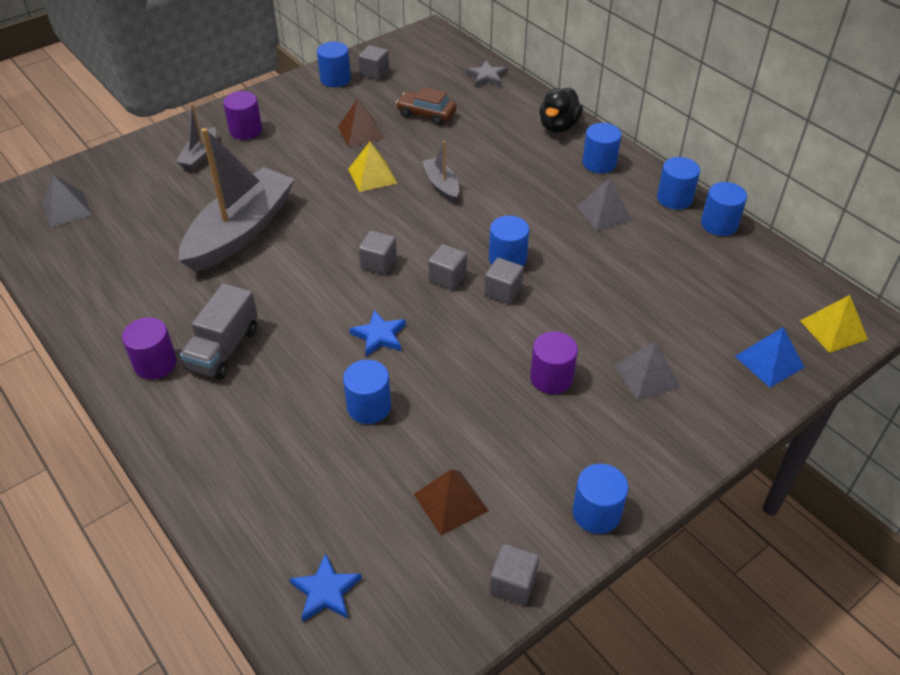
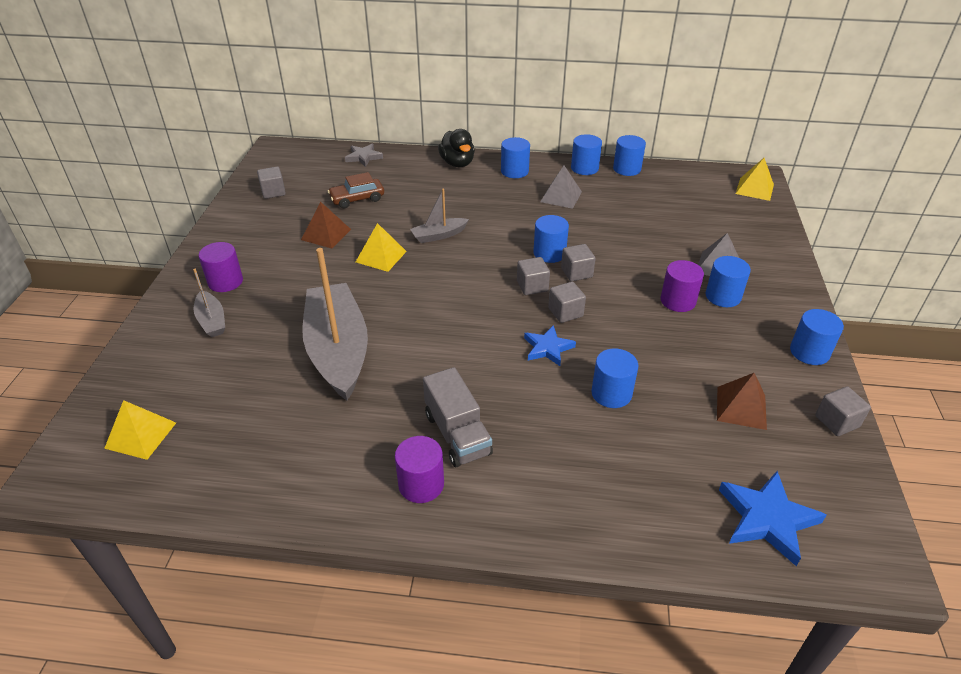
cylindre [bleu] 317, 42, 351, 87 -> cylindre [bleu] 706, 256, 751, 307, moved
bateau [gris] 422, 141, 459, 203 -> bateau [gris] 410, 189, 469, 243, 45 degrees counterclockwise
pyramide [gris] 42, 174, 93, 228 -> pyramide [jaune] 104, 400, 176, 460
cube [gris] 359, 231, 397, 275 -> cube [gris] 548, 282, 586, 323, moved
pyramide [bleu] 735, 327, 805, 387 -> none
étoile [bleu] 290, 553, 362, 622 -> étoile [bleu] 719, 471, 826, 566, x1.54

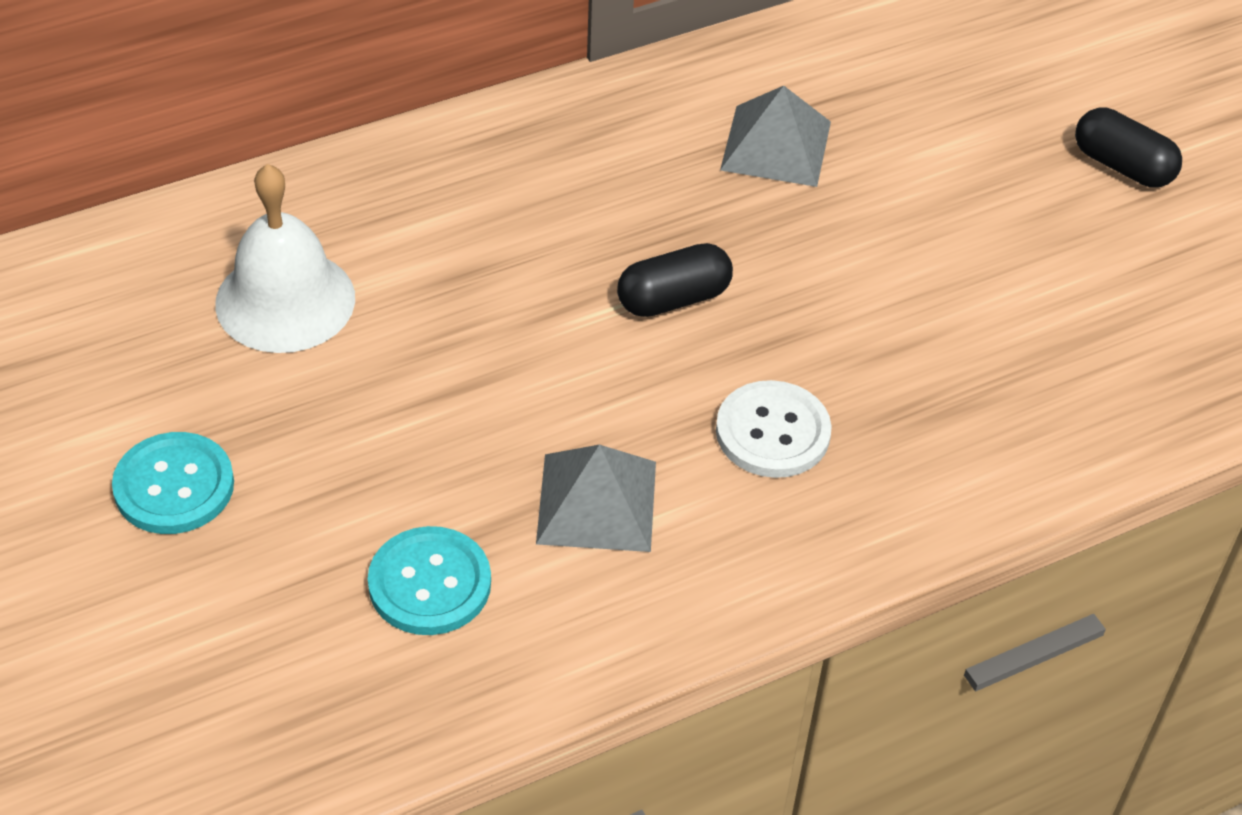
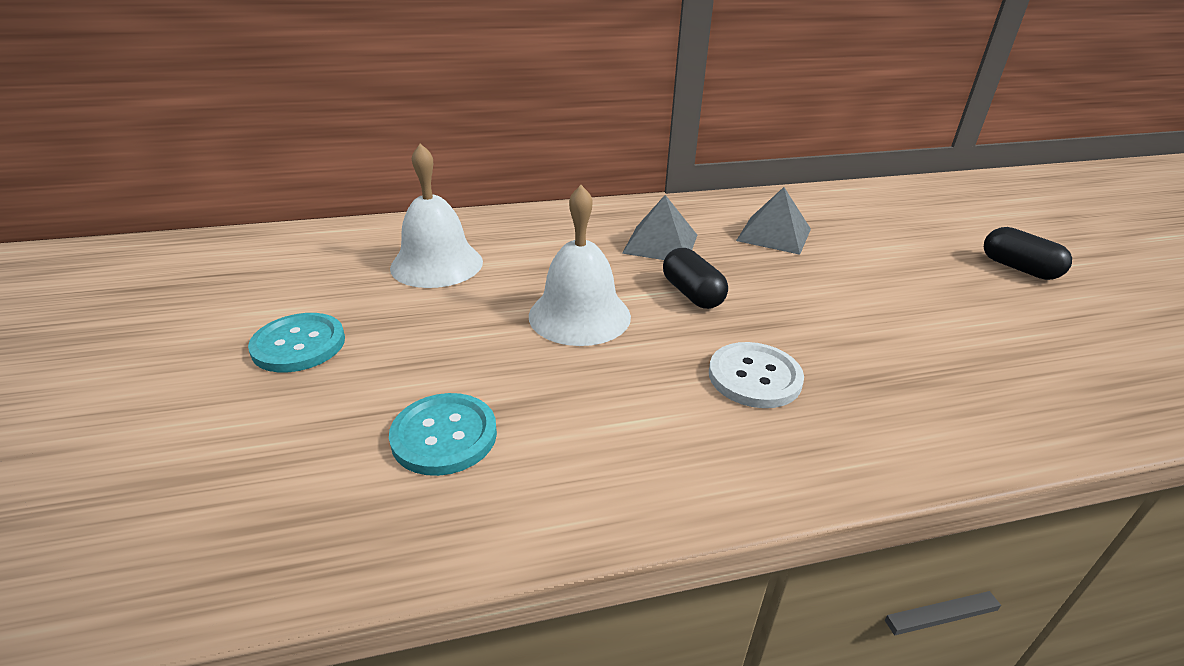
gélule [noir] 617, 243, 733, 317 -> gélule [noir] 663, 248, 728, 309, 75 degrees clockwise
pyramide [gris] 536, 445, 656, 552 -> pyramide [gris] 622, 195, 697, 260, moved
none -> cloche [blanc] 529, 185, 631, 346

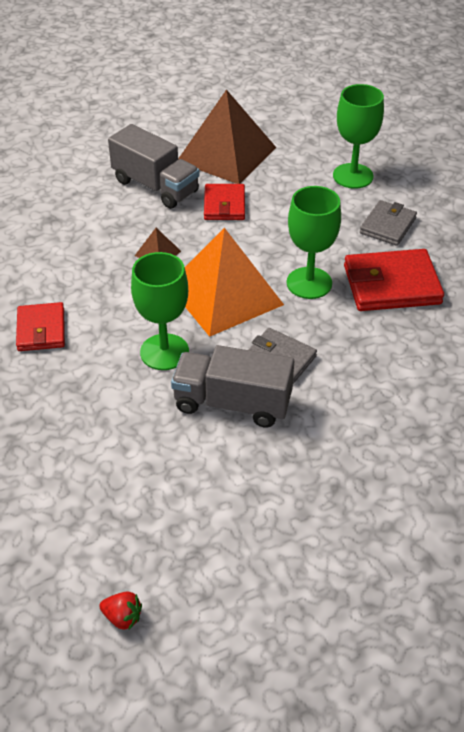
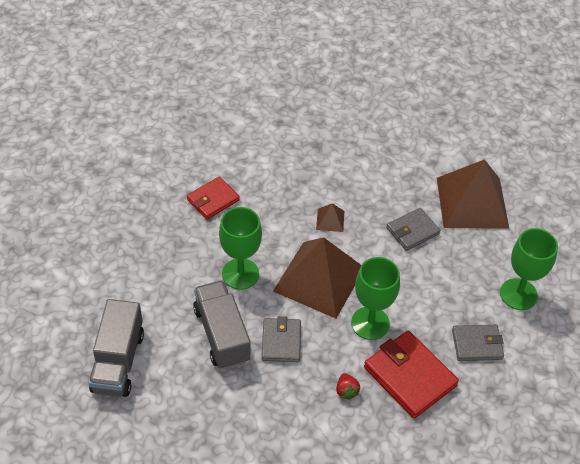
camion [gris] 108, 124, 200, 209 -> camion [gris] 89, 299, 144, 397, moved
portefeuille [rouge] 204, 184, 245, 220 -> portefeuille [gris] 386, 208, 440, 251
pyramide [orange] 185, 228, 284, 337 -> pyramide [marron] 273, 237, 361, 319
fraise [rouge] 99, 591, 142, 630 -> fraise [rouge] 336, 373, 360, 400, moved

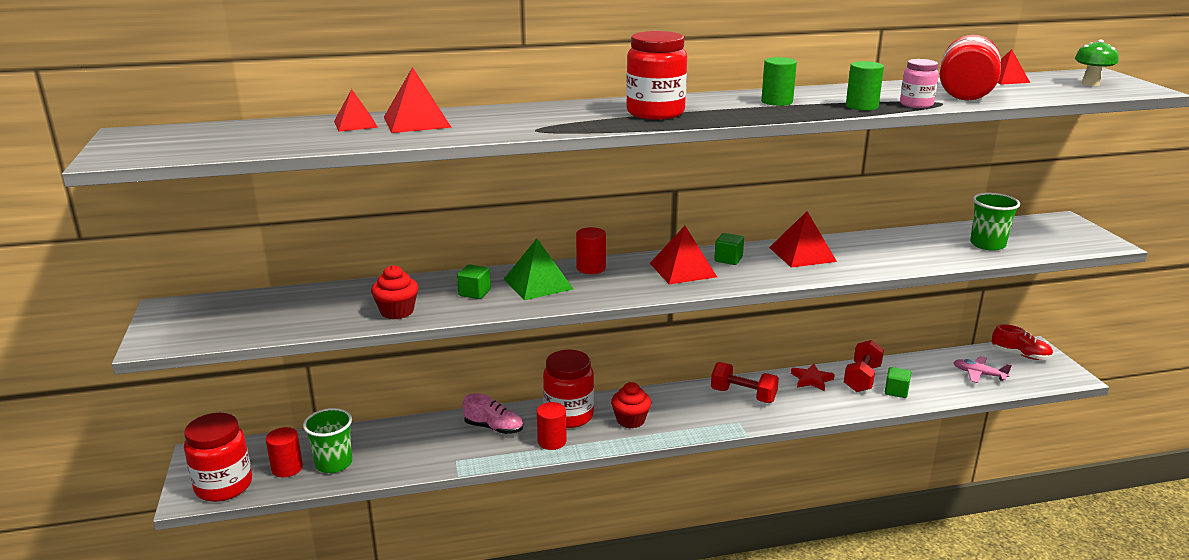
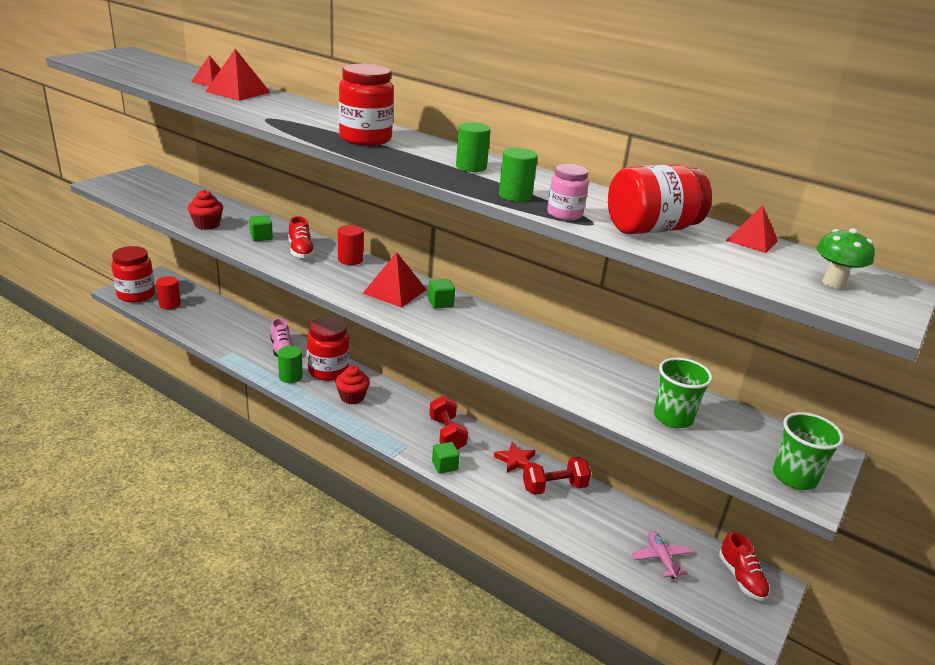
pyramide [rouge] 769, 211, 837, 268 -> none
pyramide [vert] 504, 239, 573, 300 -> chaussure [rouge] 288, 216, 315, 258
cube [vert] 885, 367, 911, 398 -> cube [vert] 432, 442, 460, 474, moved
cylindre [rouge] 537, 402, 567, 450 -> cylindre [vert] 278, 346, 303, 383
gobelet [vert] 303, 408, 352, 473 -> gobelet [vert] 773, 412, 844, 490, moved

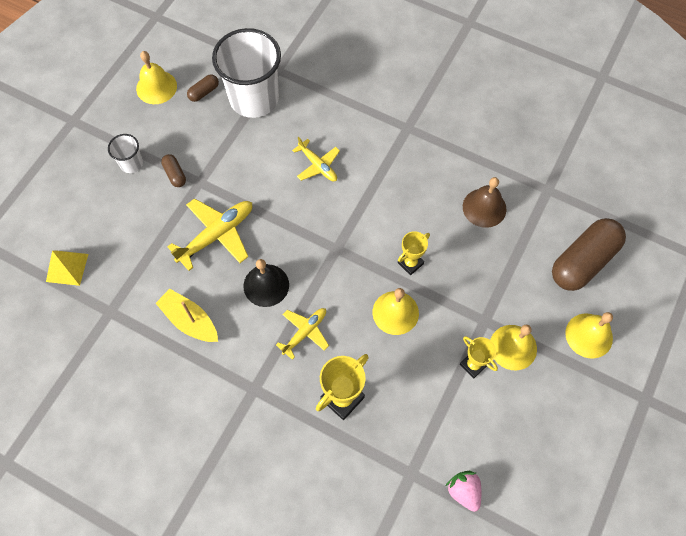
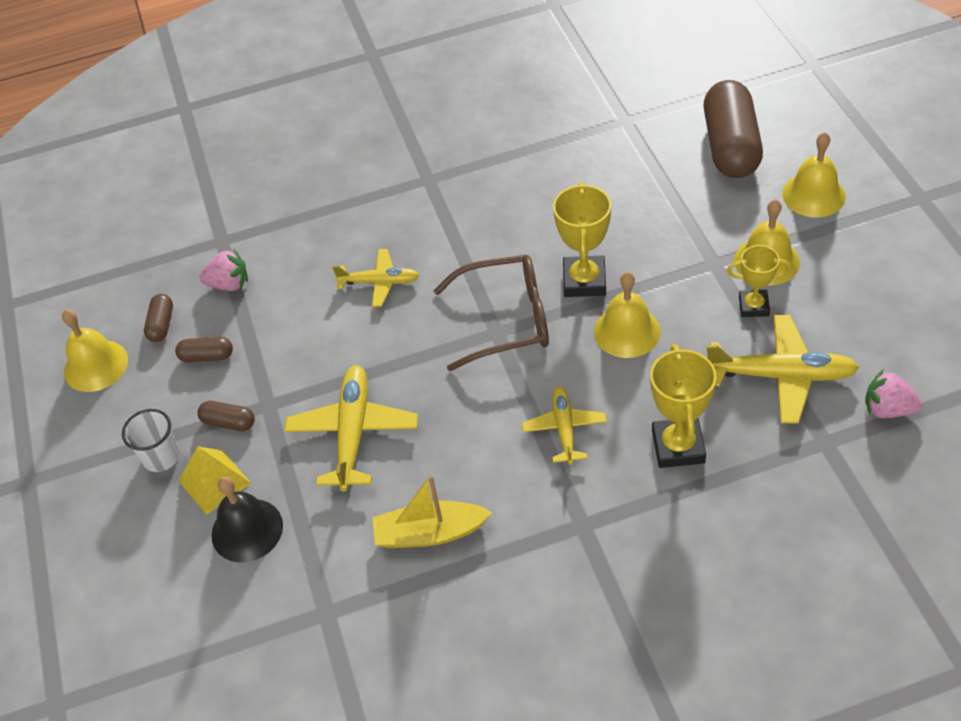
gobelet [blanc] 212, 28, 281, 118 -> fraise [rose] 199, 248, 248, 291
cloche [marron] 463, 177, 506, 228 -> none
trophée [jaune] 398, 231, 430, 275 -> trophée [jaune] 553, 182, 611, 297, x1.56
pyramide [jaune] 46, 250, 88, 286 -> pyramide [jaune] 179, 447, 251, 515, moved
cloche [noir] 243, 259, 289, 307 -> cloche [noir] 211, 477, 283, 562, moved
none -> lunettes [marron] 433, 255, 549, 371
none -> avion [jaune] 707, 315, 859, 424
none -> gélule [marron] 175, 337, 233, 362

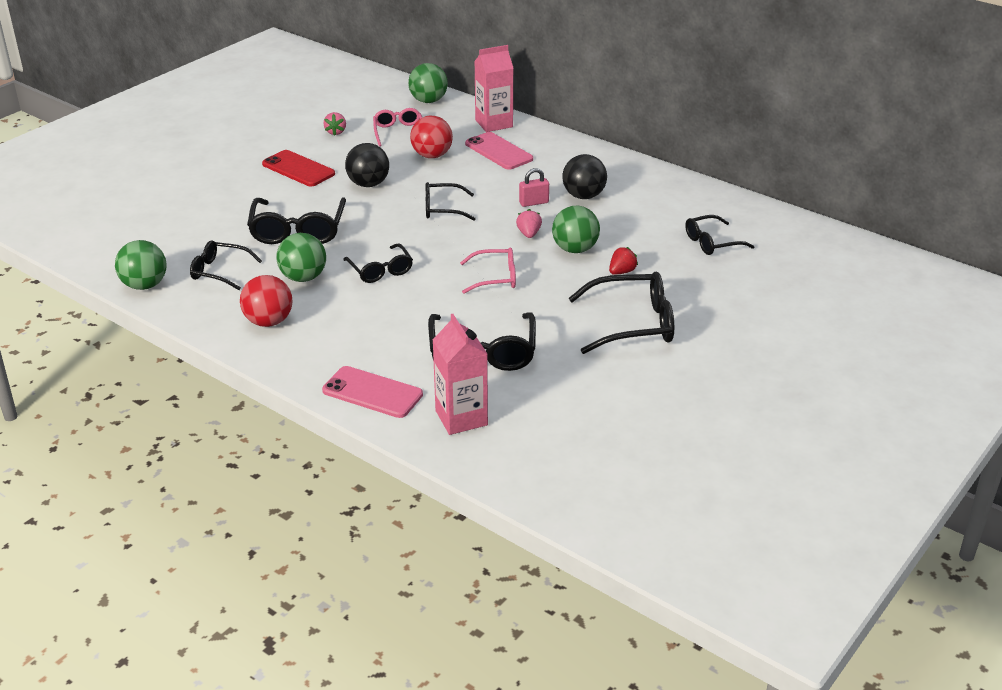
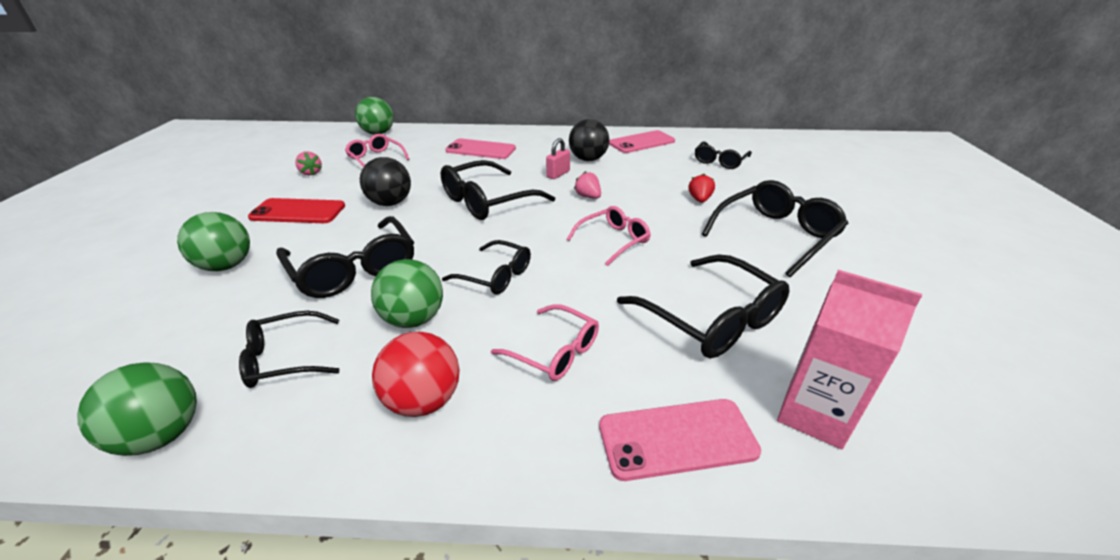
brique de lait [rose] 474, 45, 513, 132 -> none
balle [rouge] 410, 116, 453, 158 -> none
lunettes [noir] 426, 182, 476, 220 -> lunettes [noir] 441, 160, 555, 220, x1.63
balle [vert] 552, 206, 600, 253 -> balle [vert] 177, 212, 250, 271, moved
none -> téléphone [rose] 609, 130, 675, 153
none -> lunettes [rose] 491, 304, 599, 381

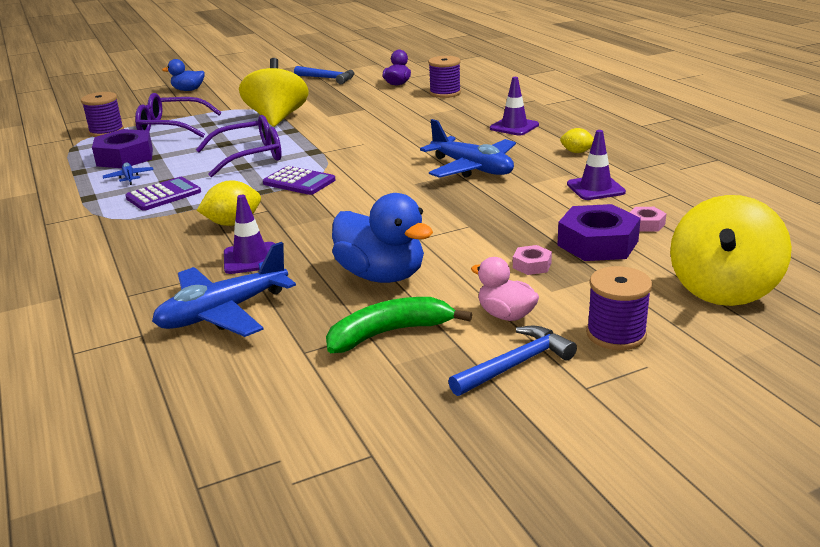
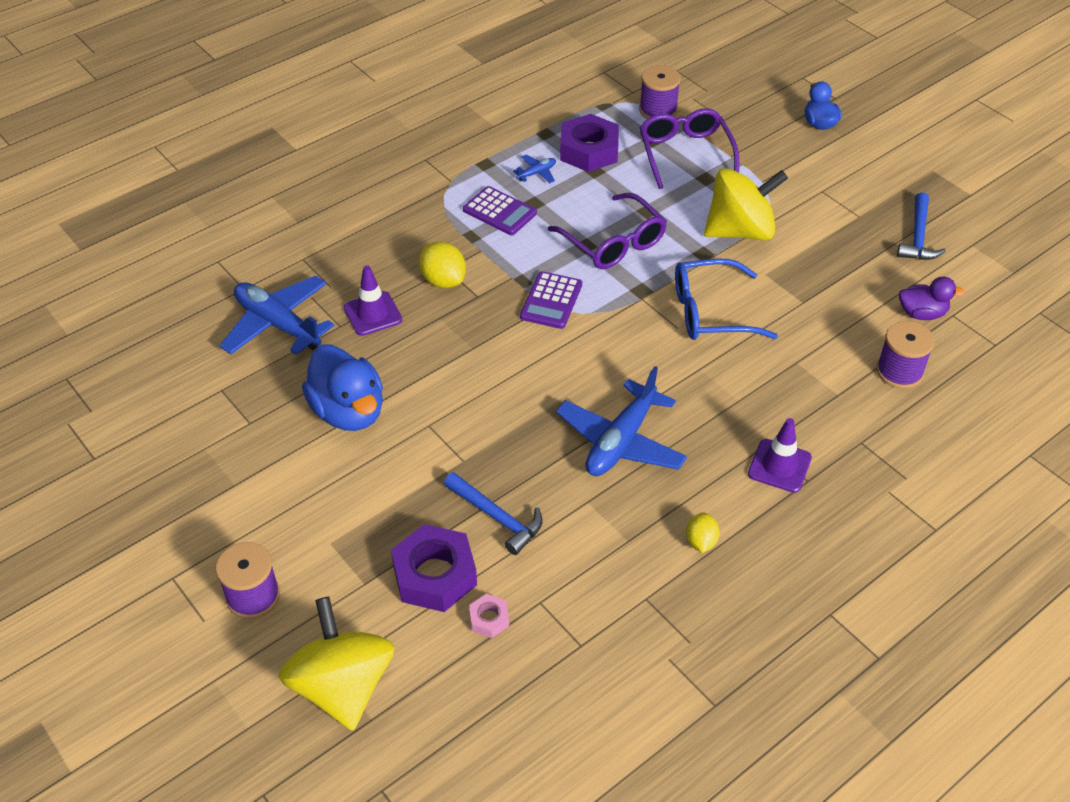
cône de chantier [violet] 567, 130, 626, 200 -> none
canard [bleu] 332, 193, 433, 283 -> canard [bleu] 302, 344, 383, 431, 60 degrees counterclockwise
toupie [jaune] 670, 195, 792, 306 -> toupie [jaune] 278, 597, 395, 731, 60 degrees clockwise
écrou [rose] 513, 245, 552, 275 -> none
canard [rose] 471, 257, 539, 321 -> none
banane [vert] 326, 297, 472, 353 -> none
marteau [bleu] 448, 326, 577, 396 -> marteau [bleu] 444, 472, 543, 555, moved
none -> lunettes [bleu] 675, 259, 778, 340

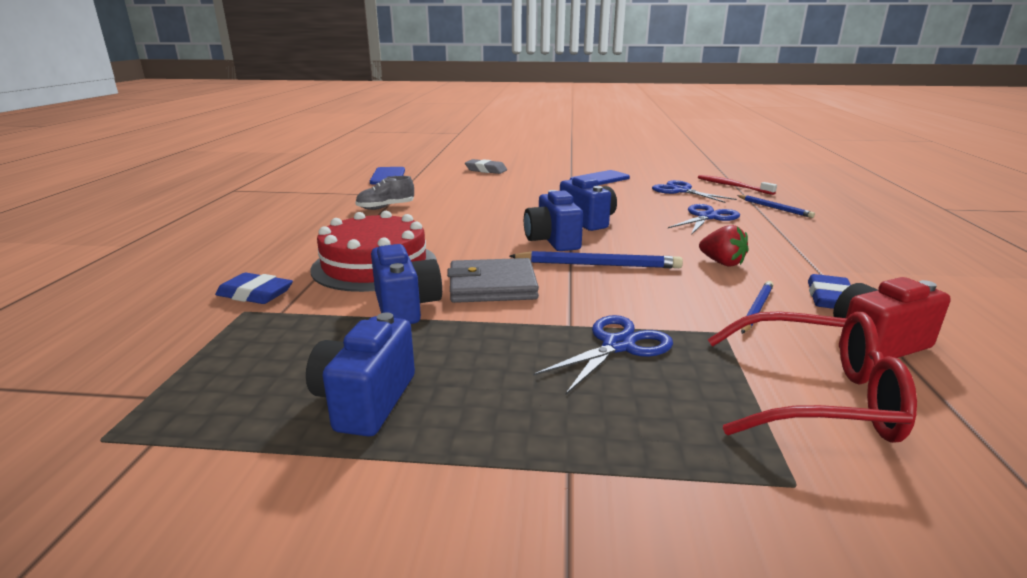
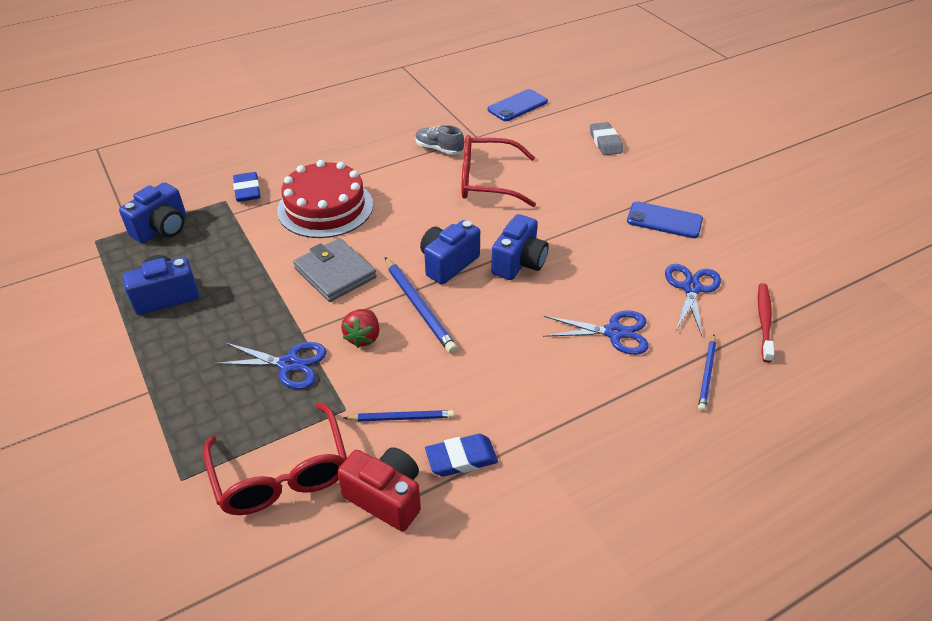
fraise [rouge] 699, 225, 749, 267 -> fraise [rouge] 341, 309, 380, 348, moved
appareil photo [bleu] 371, 244, 442, 324 -> appareil photo [bleu] 119, 182, 186, 243, moved
none -> lunettes [rouge] 462, 135, 536, 207

